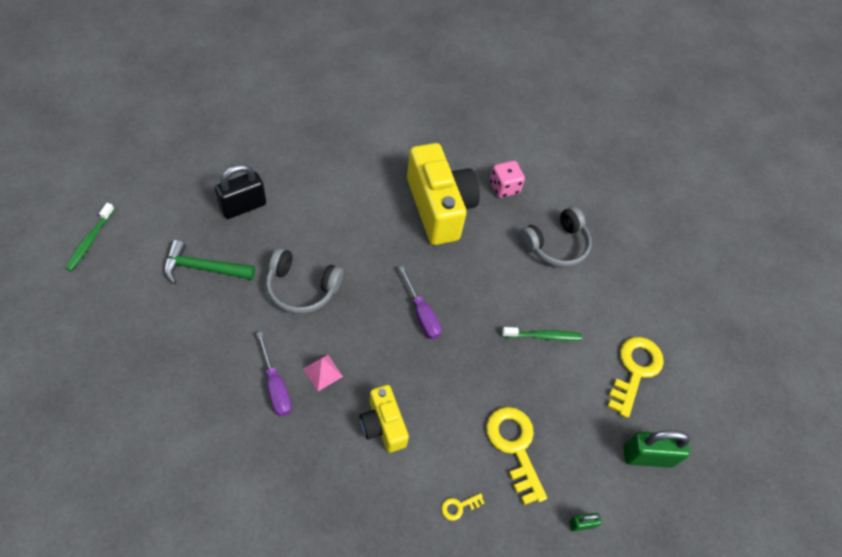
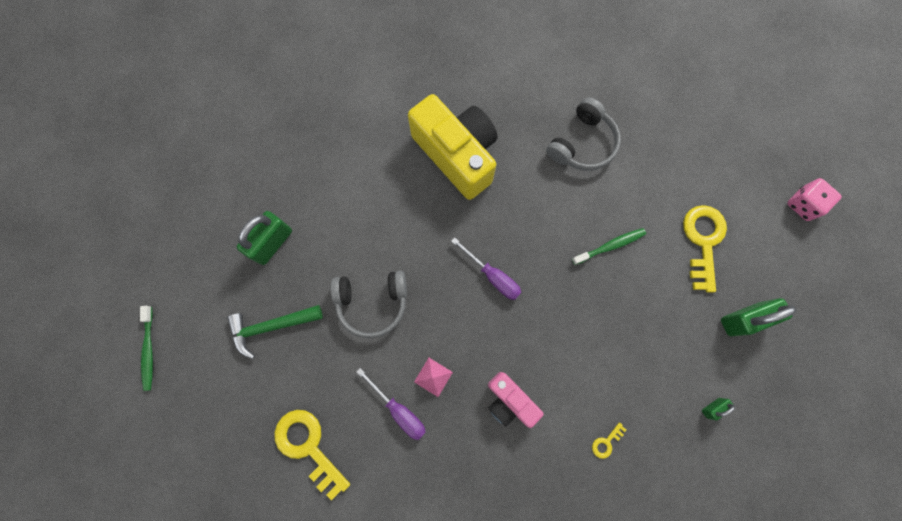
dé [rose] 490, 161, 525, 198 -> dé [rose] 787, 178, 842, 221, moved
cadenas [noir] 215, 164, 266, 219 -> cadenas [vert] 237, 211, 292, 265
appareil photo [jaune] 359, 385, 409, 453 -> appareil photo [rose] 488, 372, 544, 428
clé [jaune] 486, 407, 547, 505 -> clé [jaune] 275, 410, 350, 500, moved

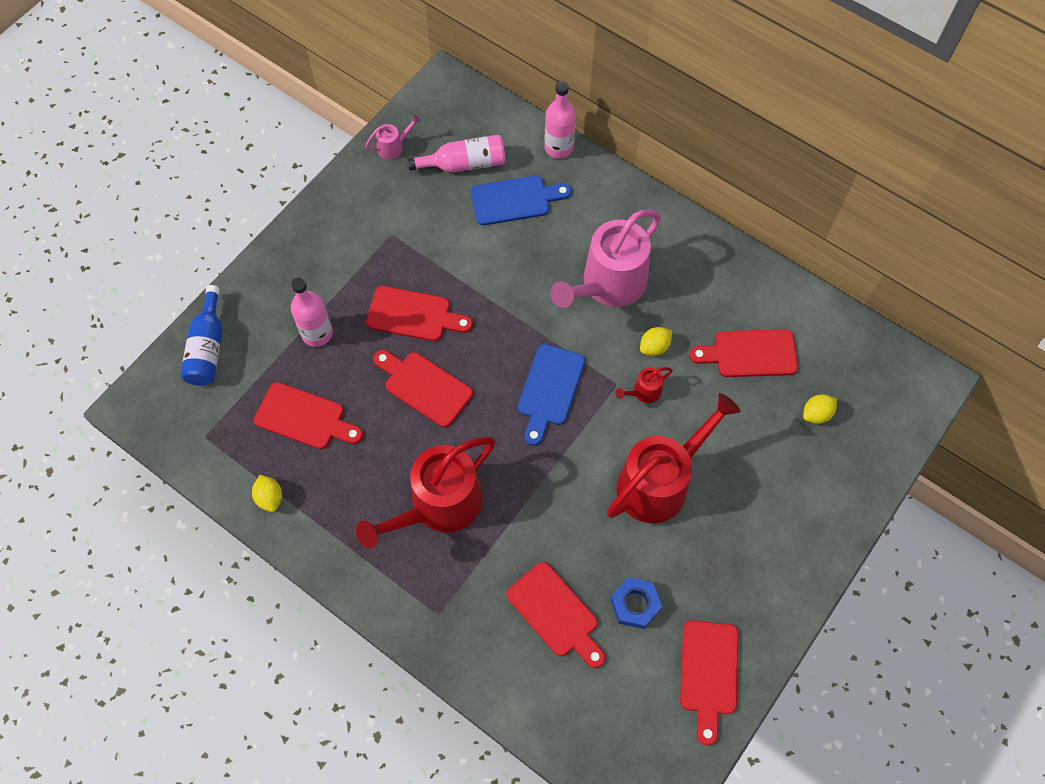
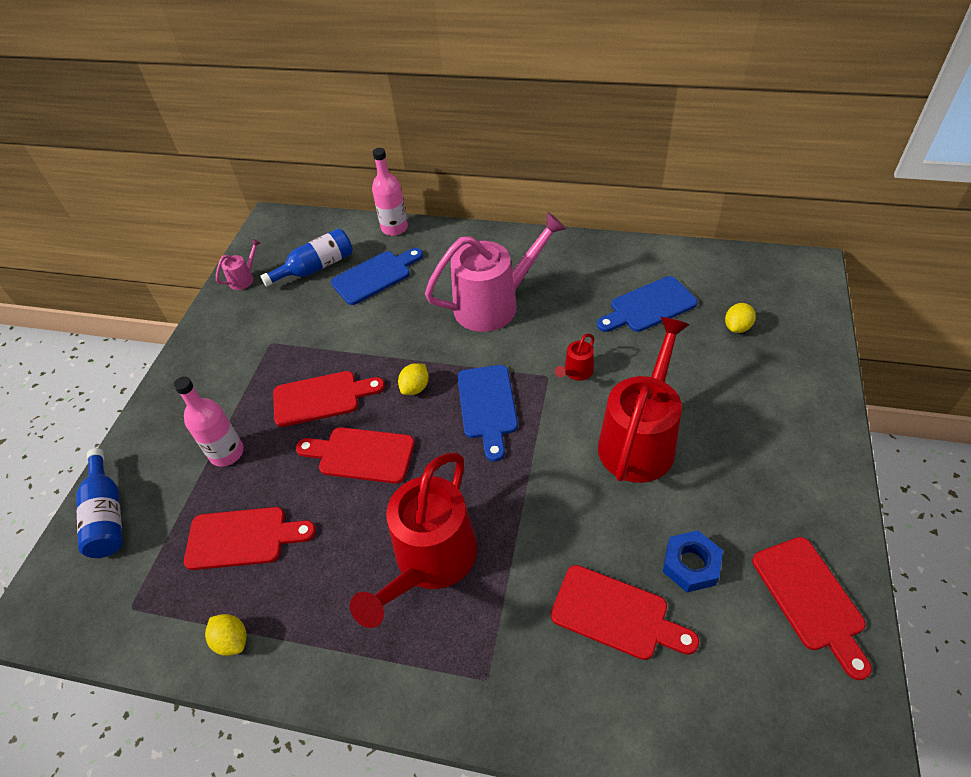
bouteille [rose] 407, 135, 506, 173 -> bouteille [bleu] 260, 228, 353, 287
arrosoir [rose] 551, 209, 661, 308 -> arrosoir [rose] 425, 212, 566, 332, 135 degrees counterclockwise
citron [jaune] 640, 327, 672, 356 -> citron [jaune] 398, 363, 429, 395, moved
planche à découper [rouge] 689, 329, 798, 377 -> planche à découper [bleu] 597, 276, 698, 332

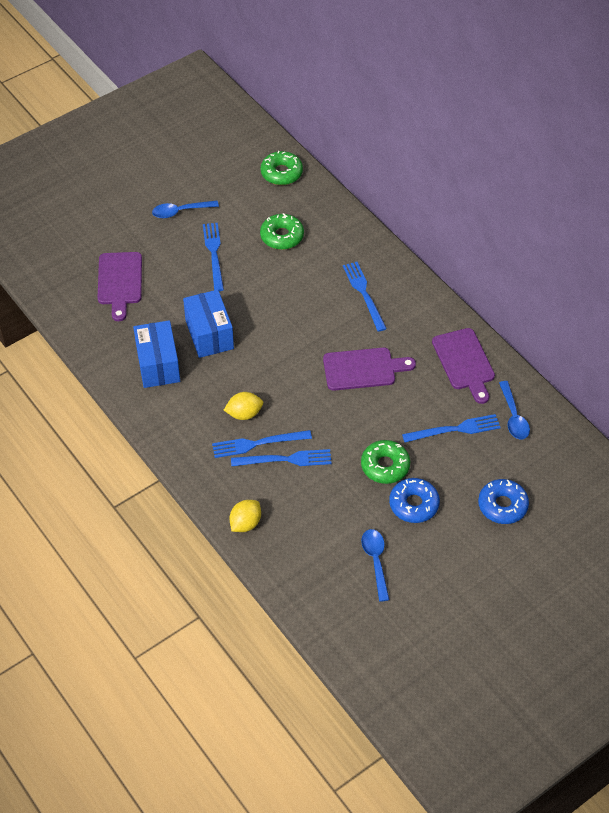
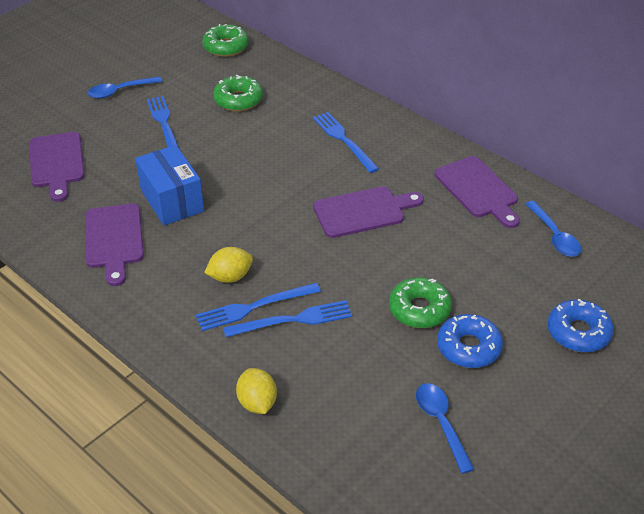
boîte [bleu] 133, 320, 180, 388 -> planche à découper [violet] 85, 203, 144, 286
fourchette [bleu] 402, 414, 501, 442 -> none
citron [jaune] 229, 500, 261, 532 -> citron [jaune] 236, 368, 277, 414, 45 degrees counterclockwise

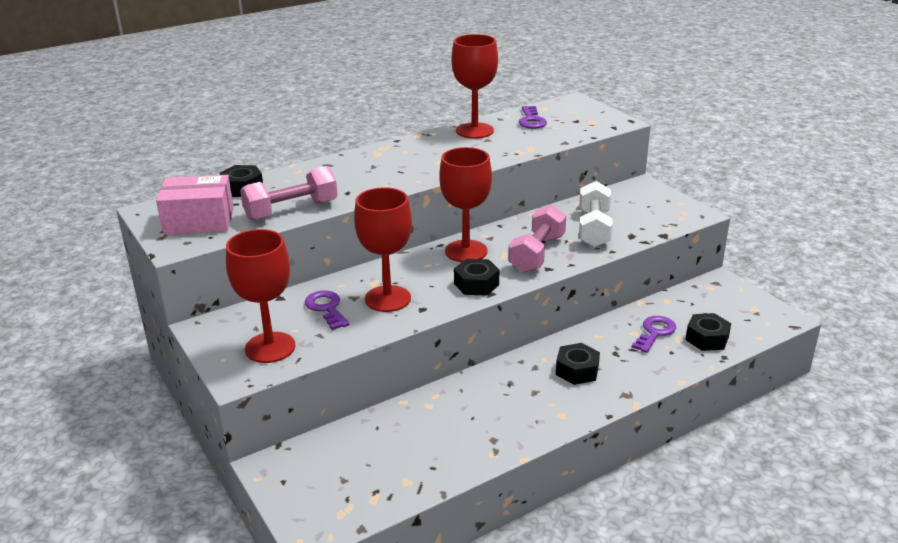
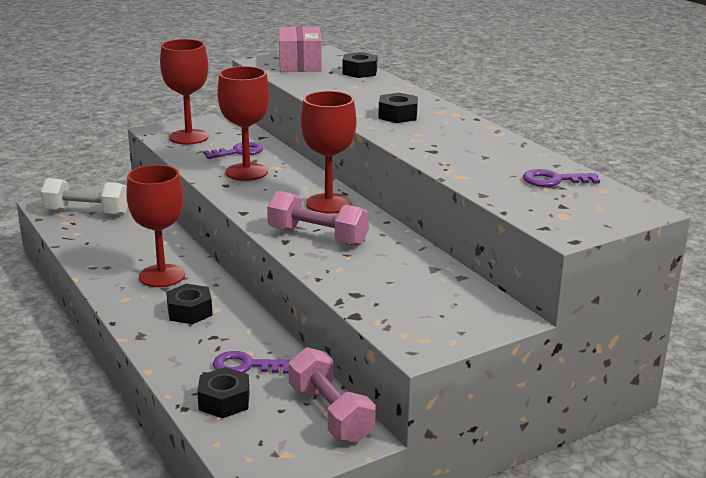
verre à pied [rouge] 451, 34, 498, 139 -> verre à pied [rouge] 126, 165, 185, 287, moved
haltère [rose] 240, 166, 338, 221 -> haltère [rose] 288, 347, 376, 443, moved
haltère [blanc] 579, 181, 613, 247 -> haltère [blanc] 41, 178, 128, 215, moved
écrou [noir] 454, 259, 499, 295 -> écrou [noir] 378, 93, 418, 123, moved
clé [violet] 632, 316, 676, 353 -> clé [violet] 213, 351, 291, 374, 150 degrees clockwise

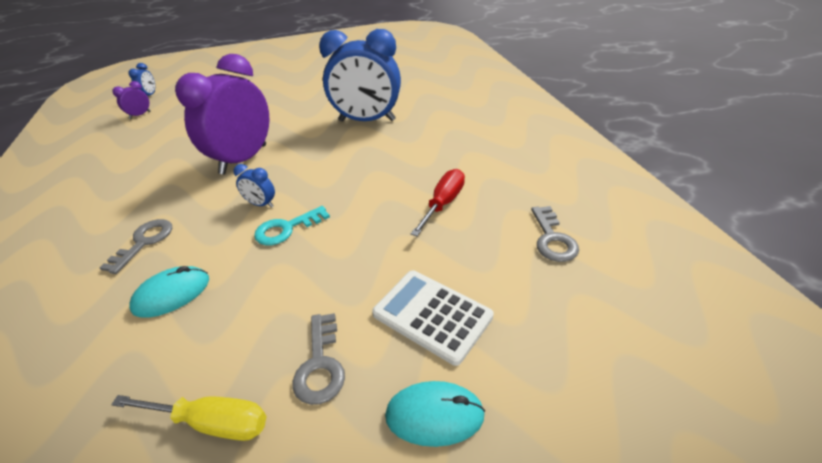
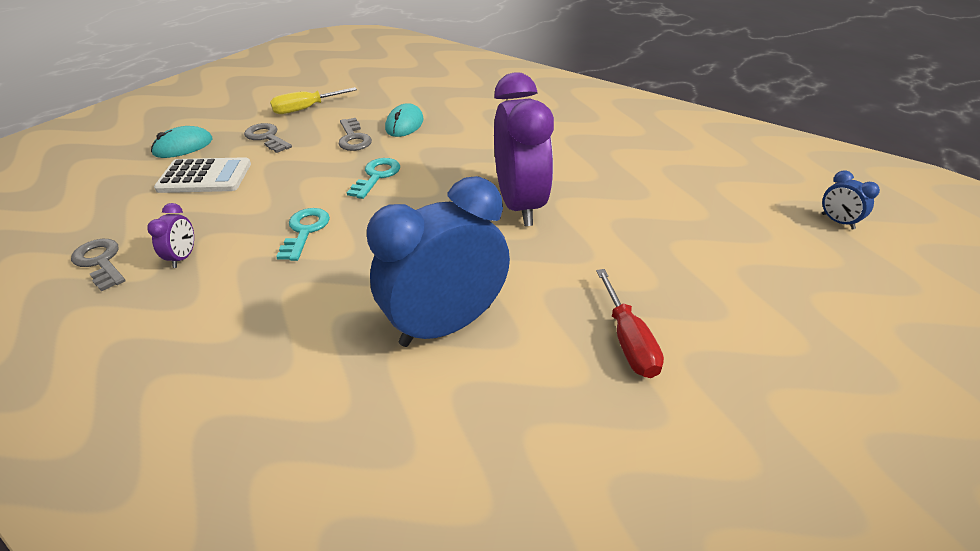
réveil [violet] 112, 81, 151, 119 -> réveil [violet] 147, 203, 194, 268, moved
réveil [bleu] 233, 164, 275, 208 -> none
tournevis [rouge] 411, 169, 465, 236 -> tournevis [rouge] 596, 269, 664, 378, moved
clé [gris] 100, 219, 172, 274 -> clé [gris] 338, 118, 372, 151, moved
none -> clé [turquoise] 276, 208, 330, 261

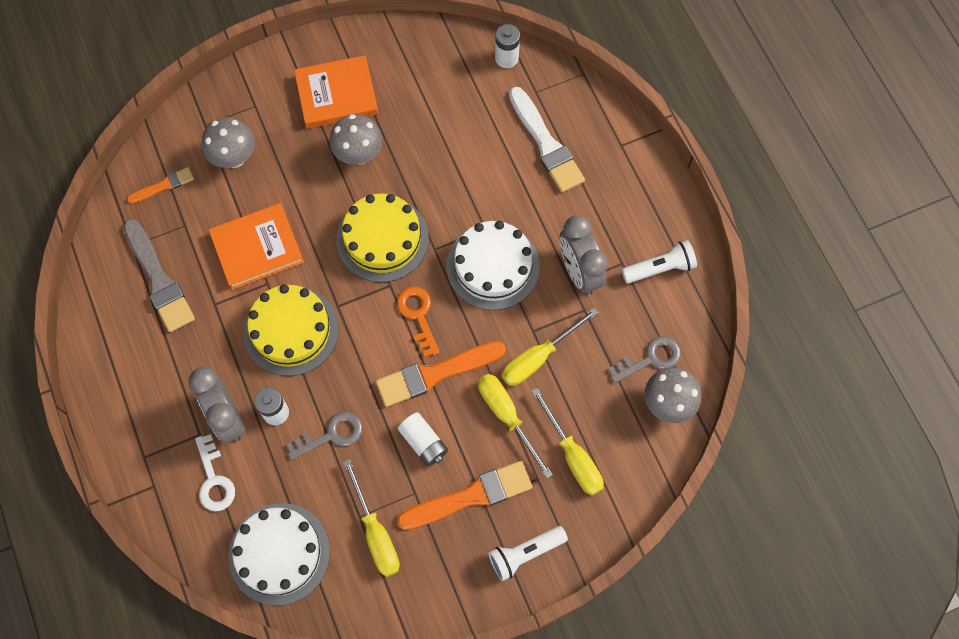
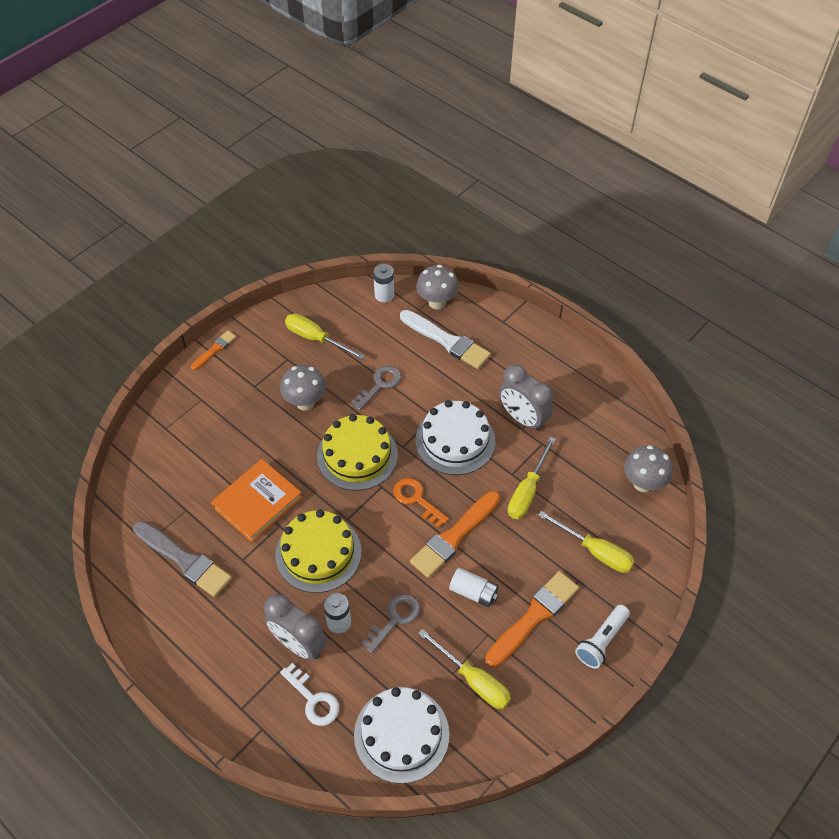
livre [orange] 294, 55, 379, 129 -> none
champignon [gris] 202, 117, 255, 168 -> champignon [gris] 416, 265, 459, 310, moved
pinceau [orange] 127, 167, 194, 204 -> pinceau [orange] 191, 330, 236, 370, moved
lampe de poche [blanc] 622, 240, 697, 284 -> none
clé [gris] 608, 336, 681, 383 -> clé [gris] 351, 366, 401, 410, moved
tournevis [jaune] 478, 374, 553, 478 -> tournevis [jaune] 285, 314, 365, 360, moved

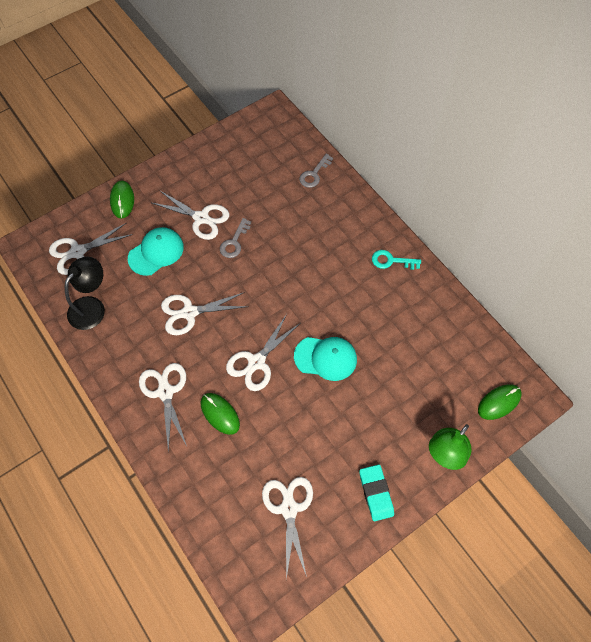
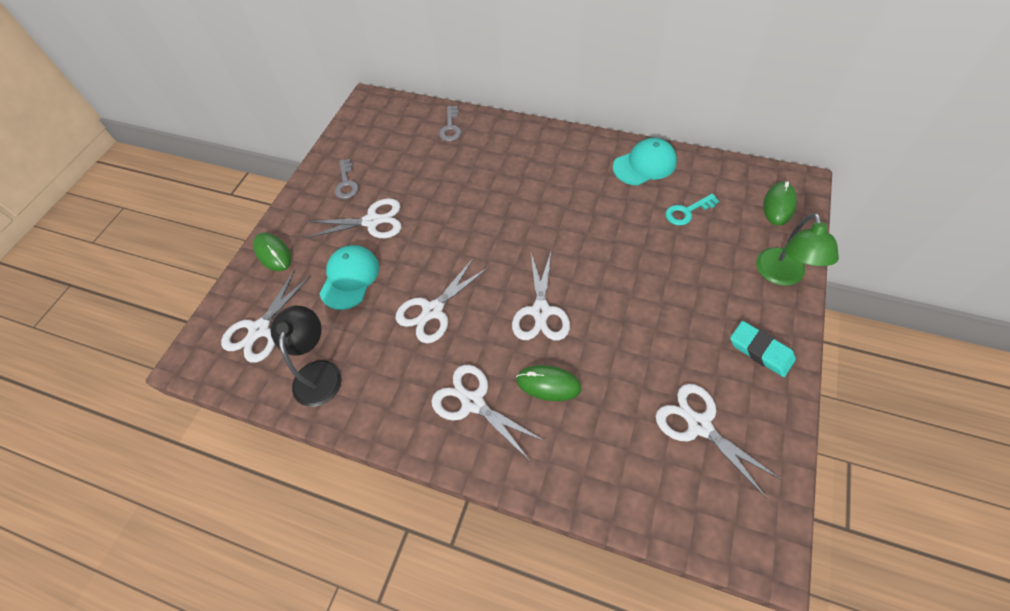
clé [gris] 220, 218, 251, 258 -> clé [gris] 335, 159, 359, 199, moved
clé [turquoise] 372, 250, 421, 270 -> clé [turquoise] 665, 194, 719, 226, moved
casquette [turquoise] 294, 337, 357, 381 -> casquette [turquoise] 613, 138, 677, 185, moved

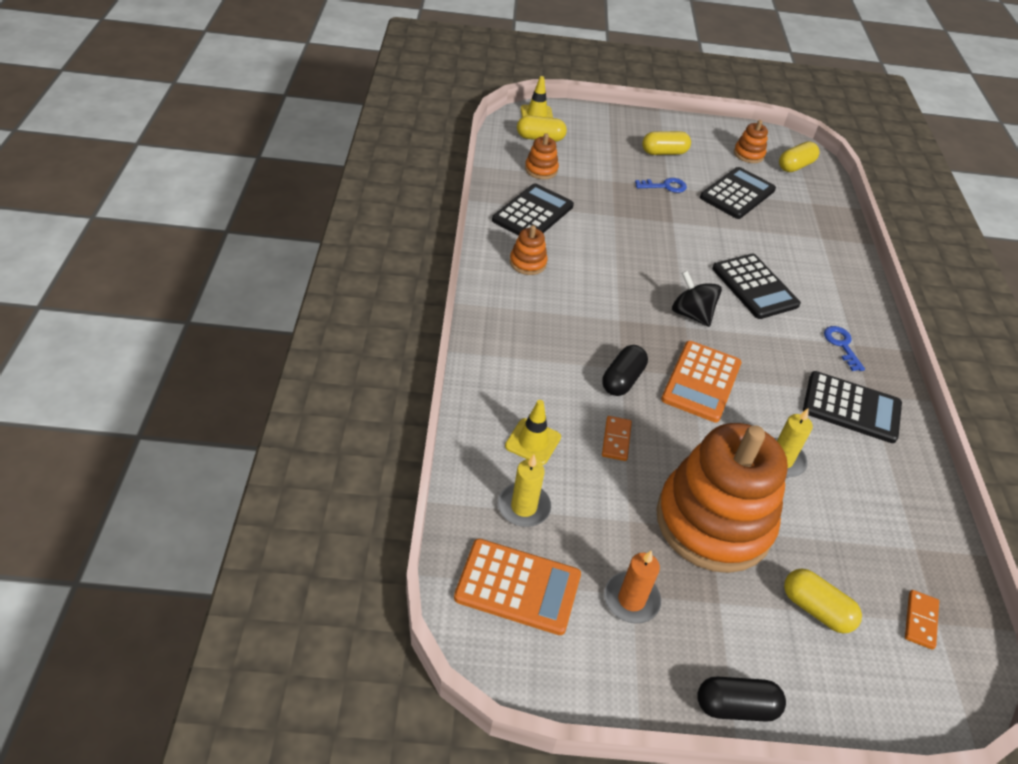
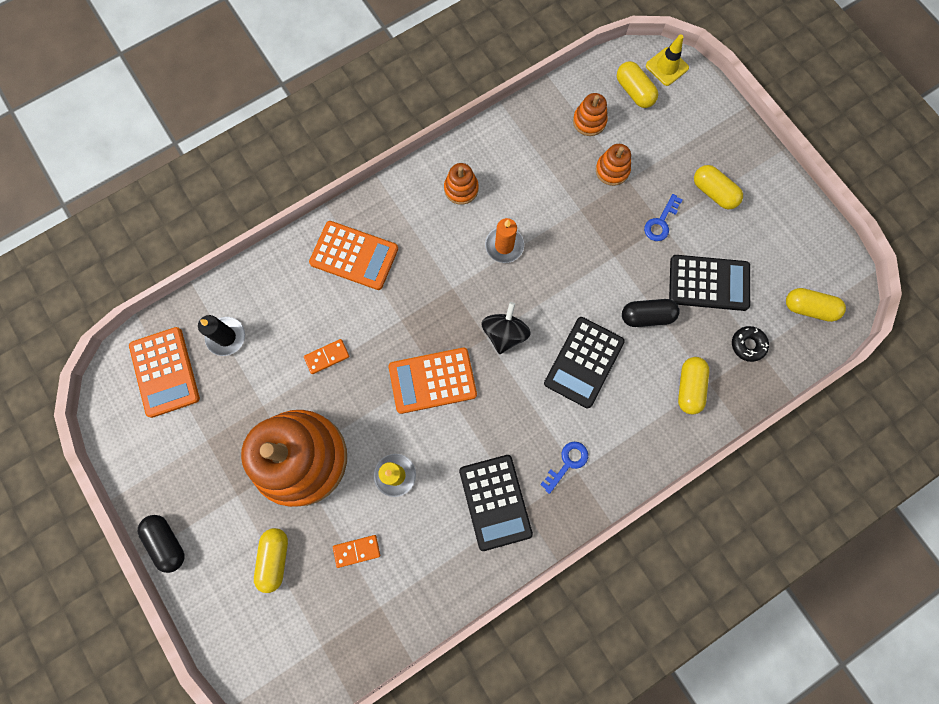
jouet à empiler [orange] 734, 120, 768, 163 -> jouet à empiler [orange] 595, 144, 631, 186, moved
clé [bleu] 635, 178, 687, 193 -> clé [bleu] 644, 194, 682, 241, 75 degrees clockwise
calculatrice [noir] 492, 183, 574, 236 -> none
gélule [noir] 602, 345, 648, 396 -> gélule [noir] 622, 299, 680, 327, moved
cône de chantier [jaune] 505, 400, 561, 465 -> none
bougie [jaune] 498, 454, 551, 527 -> bougie [noir] 198, 315, 245, 356
bougie [orange] 604, 551, 661, 623 -> bougie [orange] 485, 218, 524, 263, moved
domino [orange] 905, 590, 939, 650 -> domino [orange] 333, 535, 380, 568, moved
none -> calculatrice [orange] 309, 221, 398, 290
none -> beignet [noir] 732, 326, 769, 362
none -> gélule [jaune] 678, 357, 709, 415

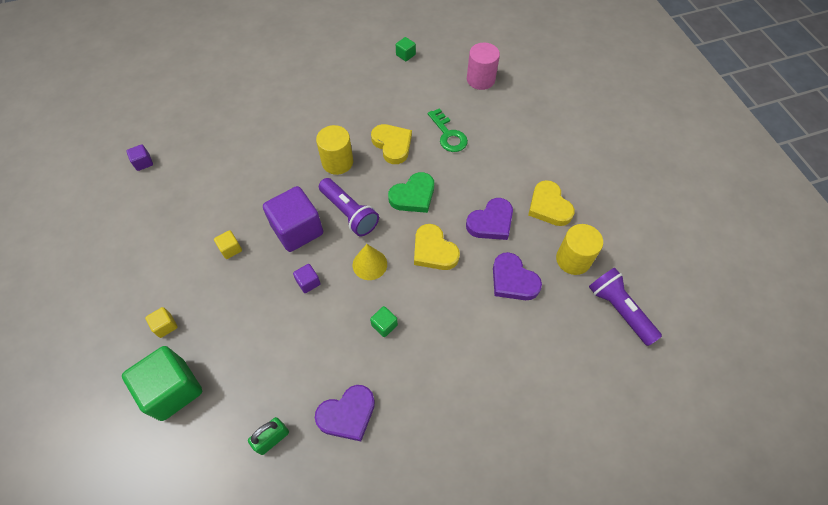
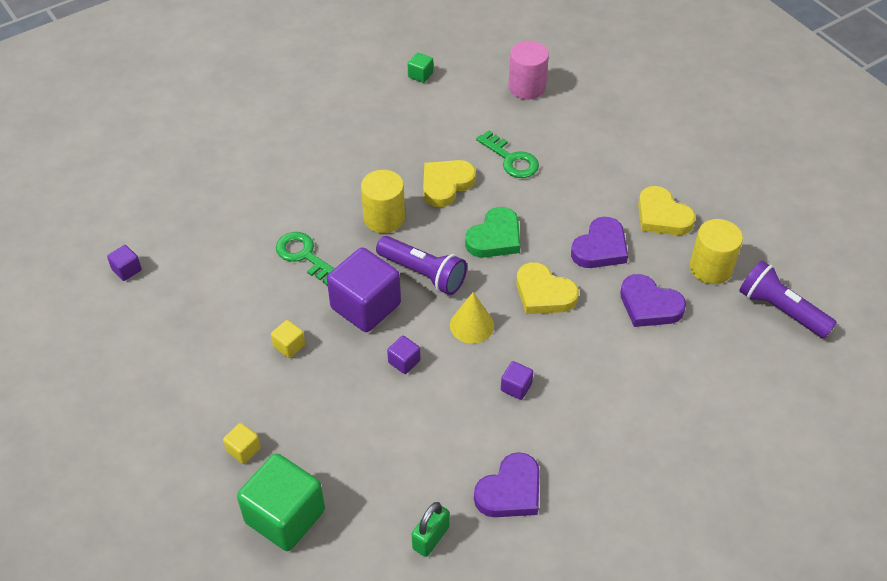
cœur [jaune] 371, 124, 412, 164 -> cœur [jaune] 423, 160, 476, 207, 90 degrees counterclockwise
cube [vert] 370, 306, 398, 337 -> cube [violet] 501, 361, 533, 400
none -> clé [vert] 276, 232, 335, 286

